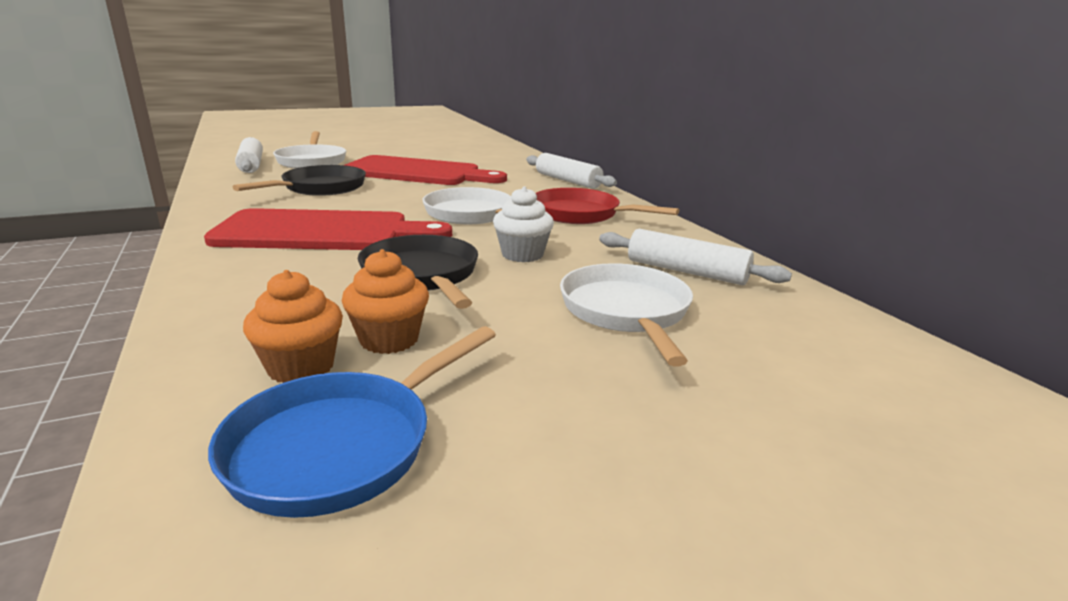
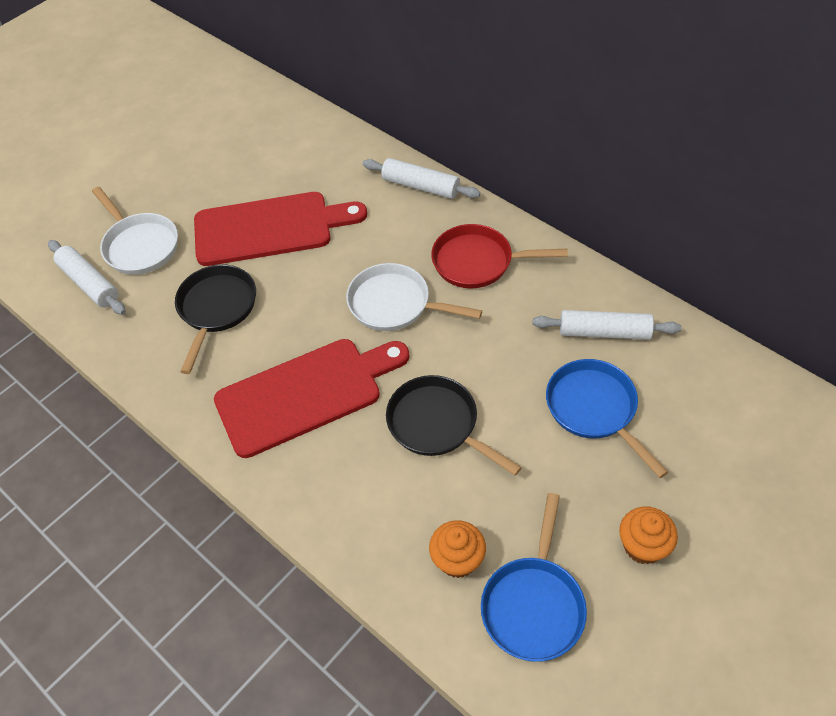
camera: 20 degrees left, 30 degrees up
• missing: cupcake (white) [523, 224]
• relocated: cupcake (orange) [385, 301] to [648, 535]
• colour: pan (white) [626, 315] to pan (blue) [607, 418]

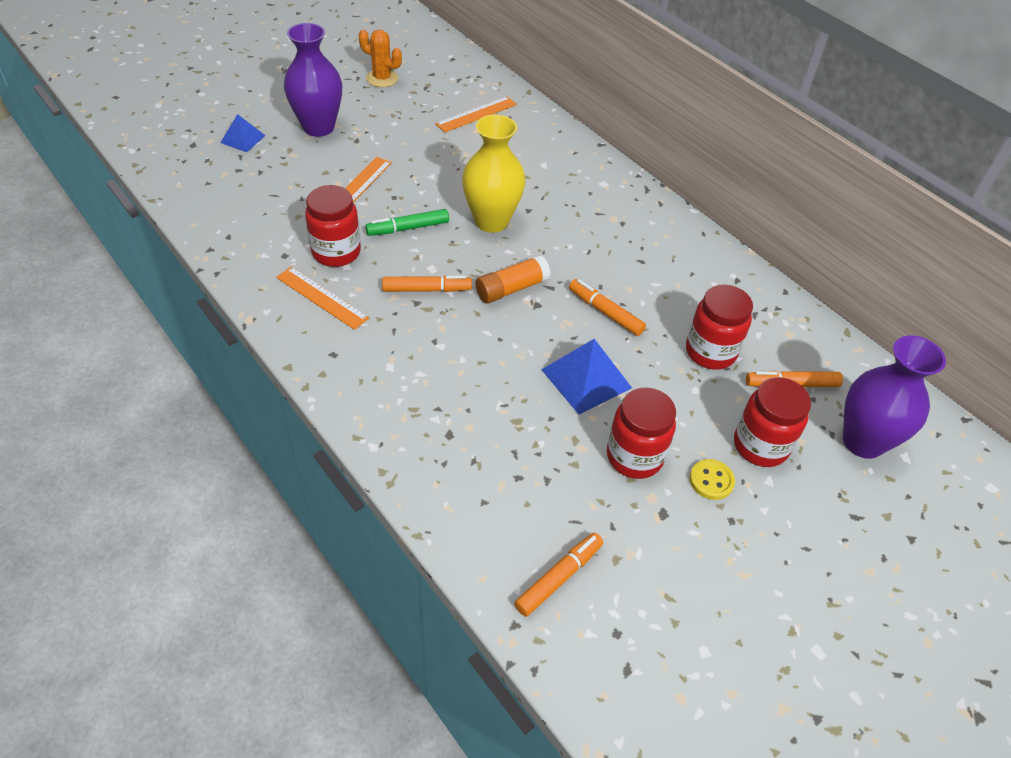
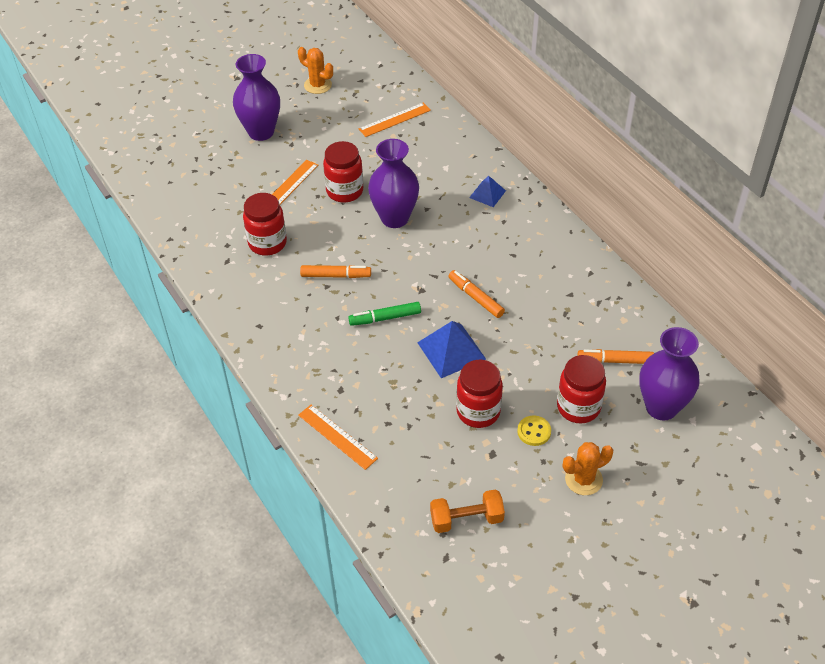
camera: 10 degrees right, 0 degrees up
• relocated: pyramid (blue) [243, 133] to [487, 191]
• colour: vase (yellow) [493, 173] to vase (purple) [393, 183]
• relocated: marker (green) [407, 222] to [384, 314]
• missing: glue stick (orange) [513, 279]
• relocated: ruler (orange) [322, 298] to [338, 437]
• relocated: jar (red) [719, 327] to [343, 171]
• missing: marker (orange) [558, 575]
• appeared: cactus (orange) [588, 468]
• appeared: dumbbell (orange) [467, 511]

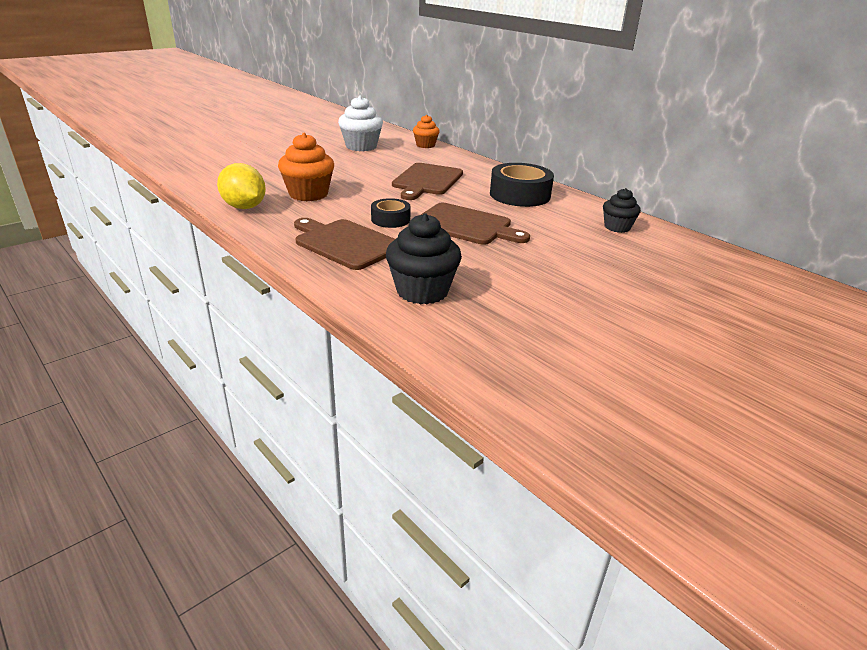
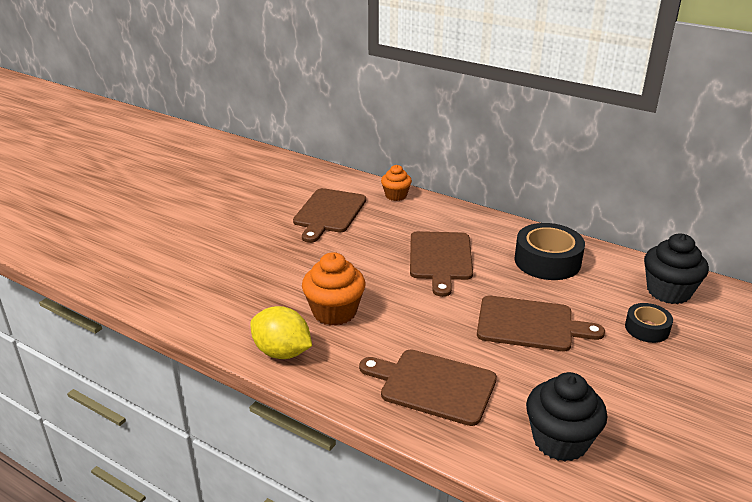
camera: 15 degrees left, 0 degrees up
• exchanged: cupcake (white) [360, 123] to cutting board (brown) [329, 215]
• size: cupcake (black) [622, 210] = [676, 268] x1.60
• relocated: tape (black) [391, 213] to [649, 323]

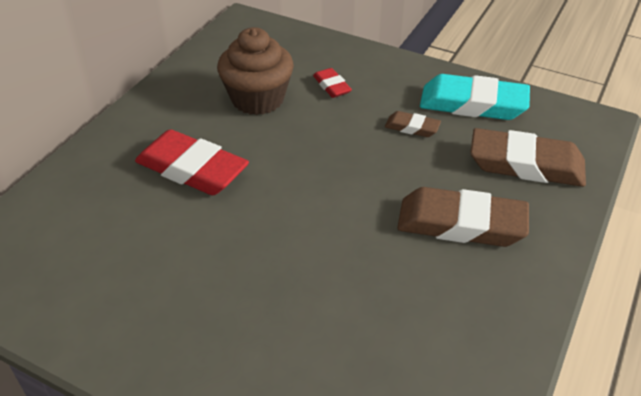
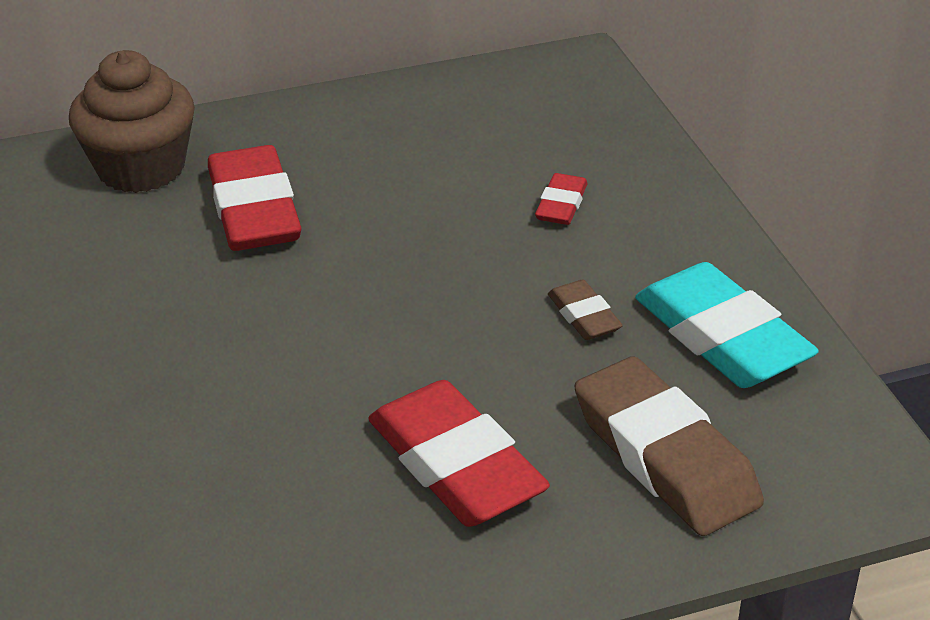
camera: 45 degrees right, 5 degrees down
• relocated: cupcake (brown) [255, 71] to [132, 121]
• colour: eraser (brown) [463, 217] to eraser (red) [459, 453]

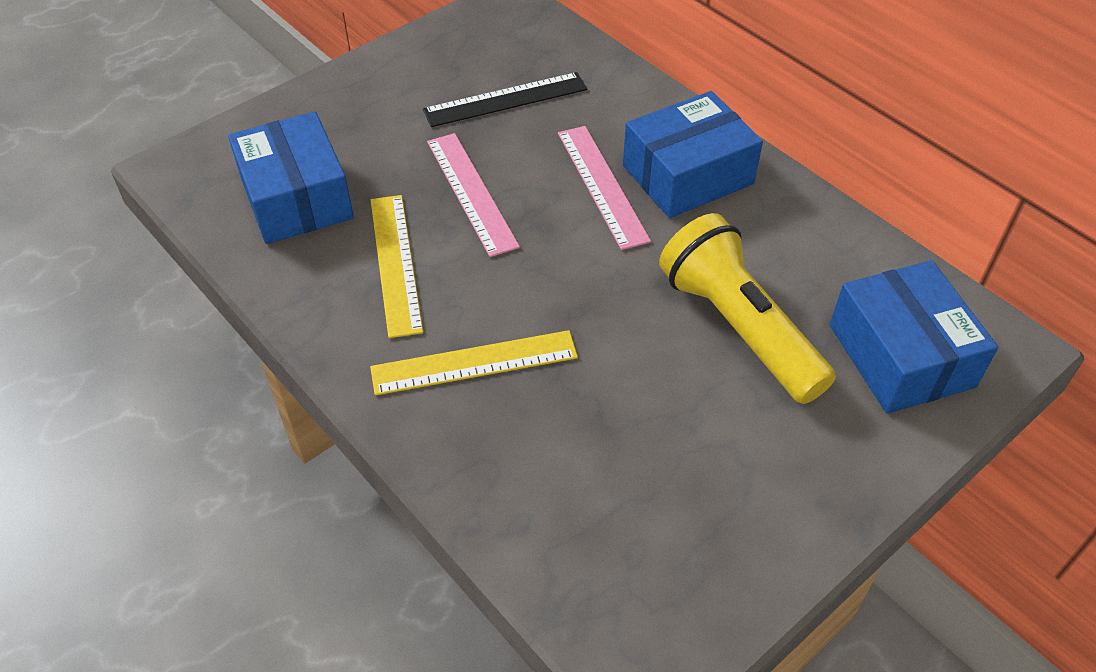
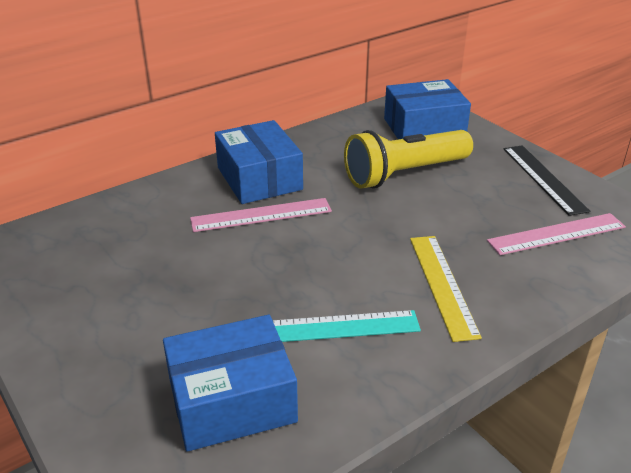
camera: 85 degrees left, 15 degrees down
• relocated: ruler (black) [505, 99] to [547, 180]
• relocated: ruler (pink) [473, 195] to [556, 234]
• colour: ruler (yellow) [397, 266] to ruler (turquoise) [347, 326]

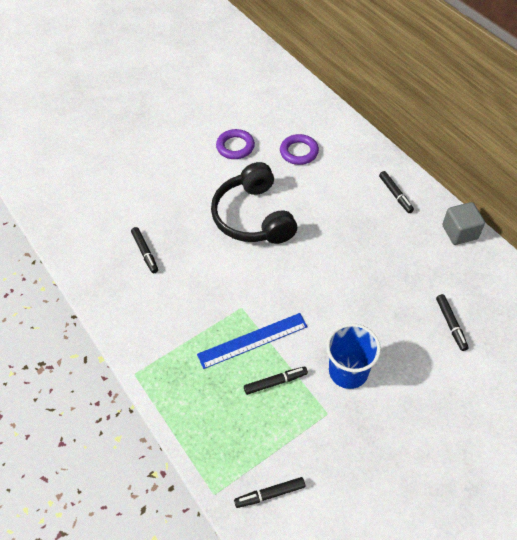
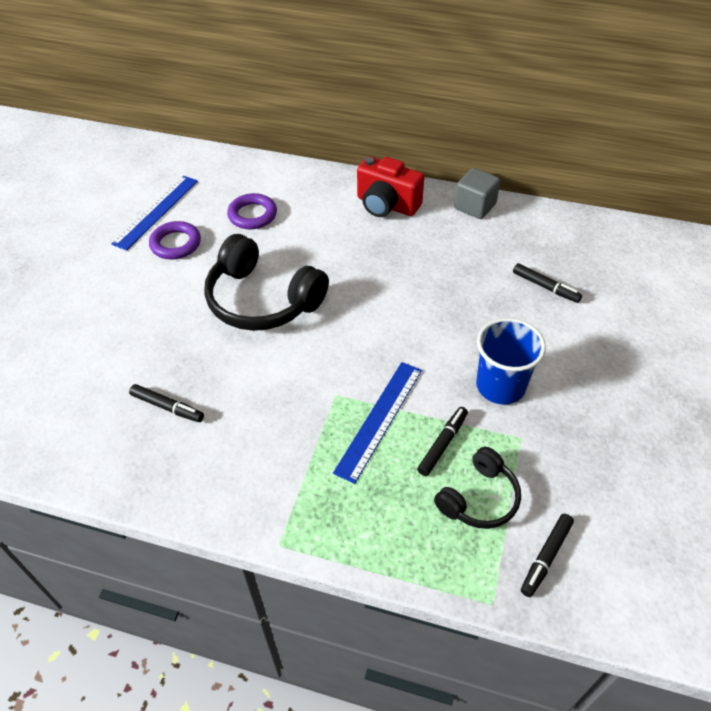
camera: 40 degrees left, 5 degrees down
• exchanged: marker (black) [396, 192] to camera (red) [390, 186]
• appeared: ruler (blue) [154, 213]
• appeared: headphones (black) [477, 488]

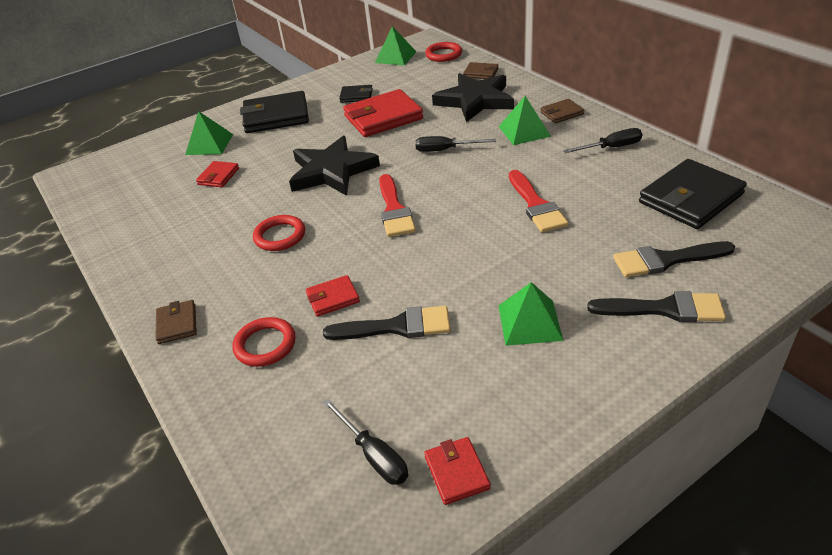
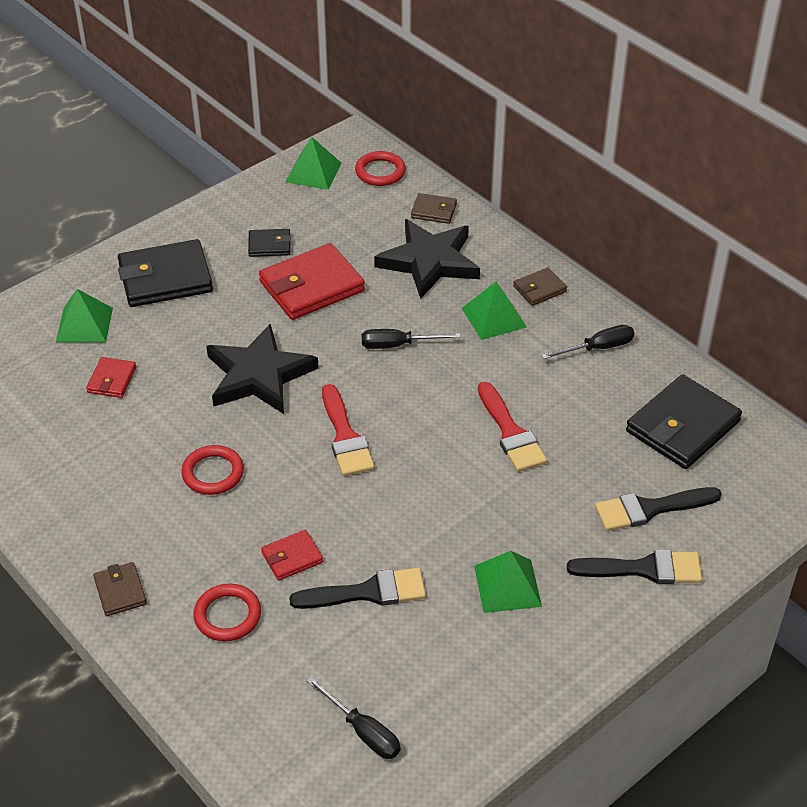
camera: 10 degrees left, 5 degrees up
• missing: wallet (red) [457, 471]

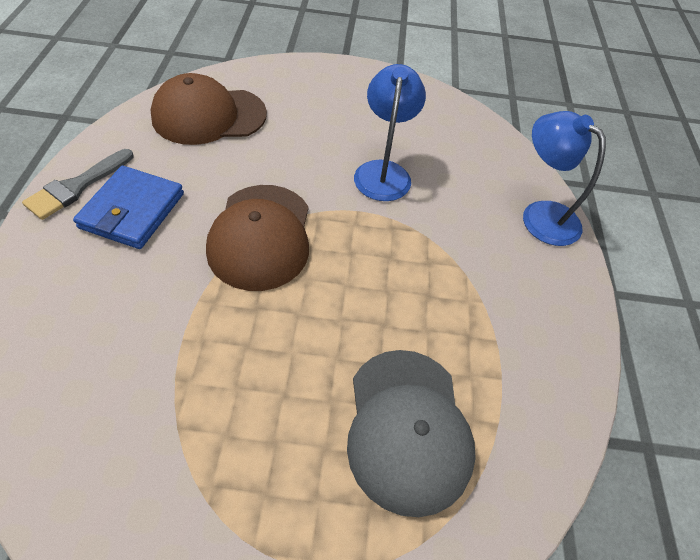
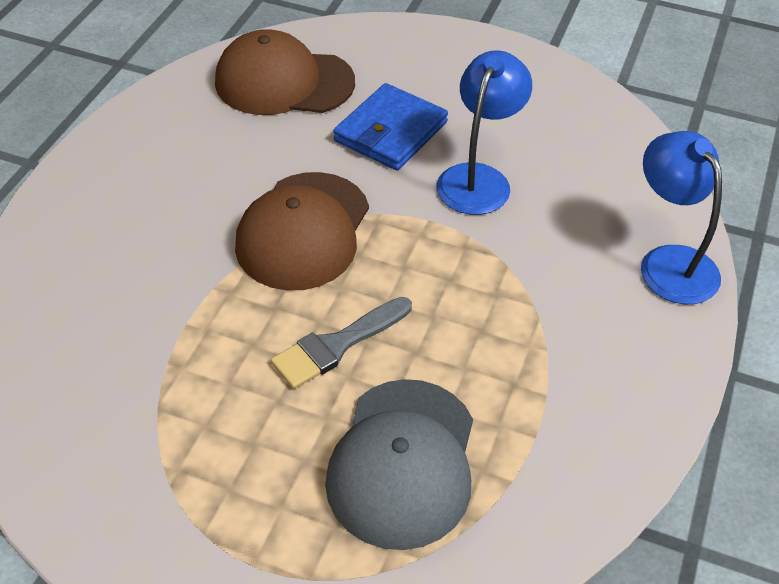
camera: 20 degrees right, 5 degrees down
• relocated: brush (grey) [77, 184] to [341, 343]
• relocated: wallet (blue) [128, 207] to [391, 127]

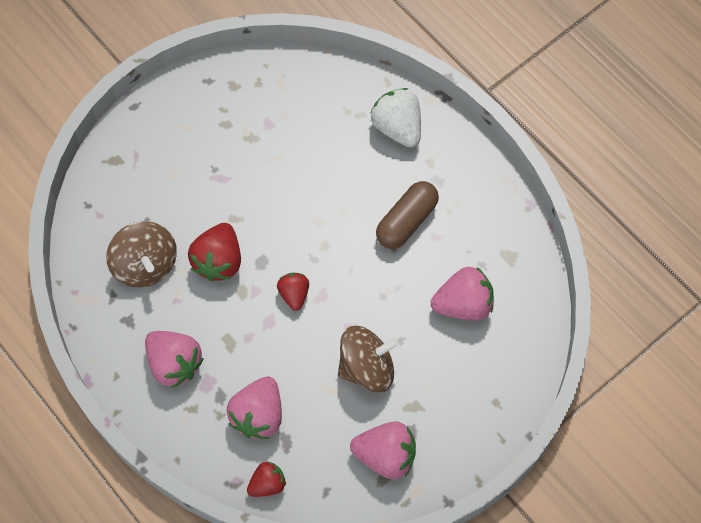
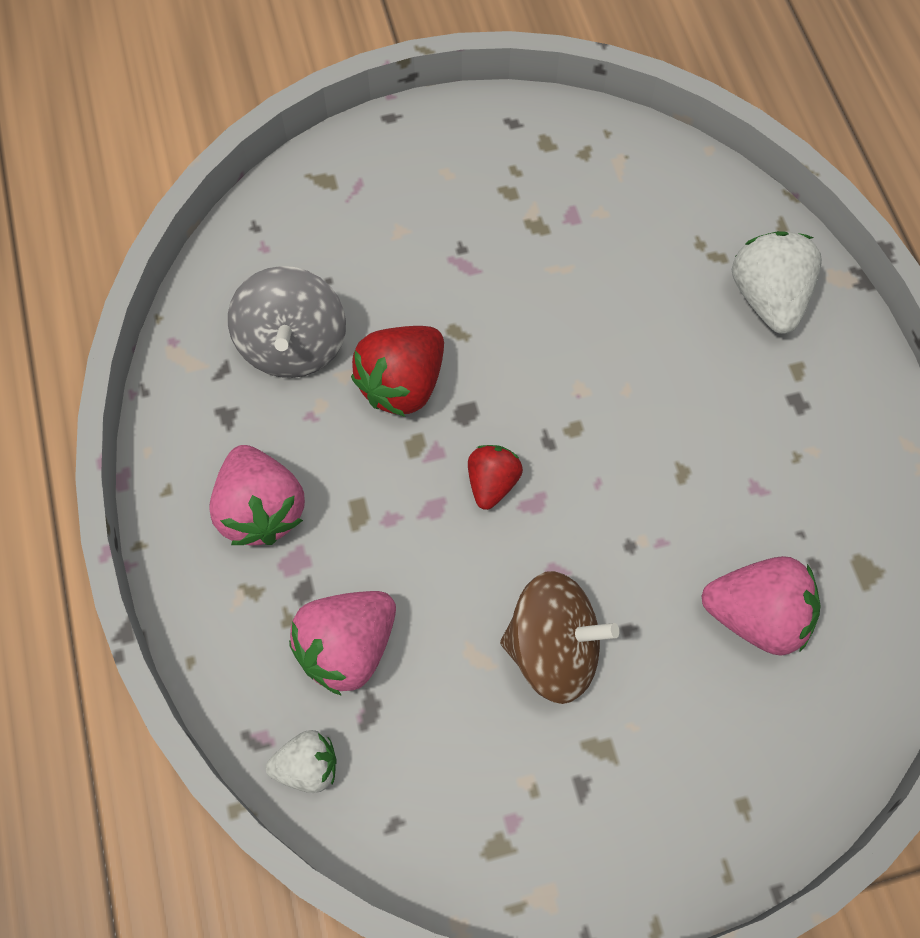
camera: 25 degrees right, 0 degrees up
• missing: capsule (brown) [407, 215]
• colour: spinning top (brown) [141, 254] to spinning top (grey) [287, 322]
• missing: strawberry (pink) [383, 450]
• colour: strawberry (red) [266, 479] to strawberry (white) [301, 761]

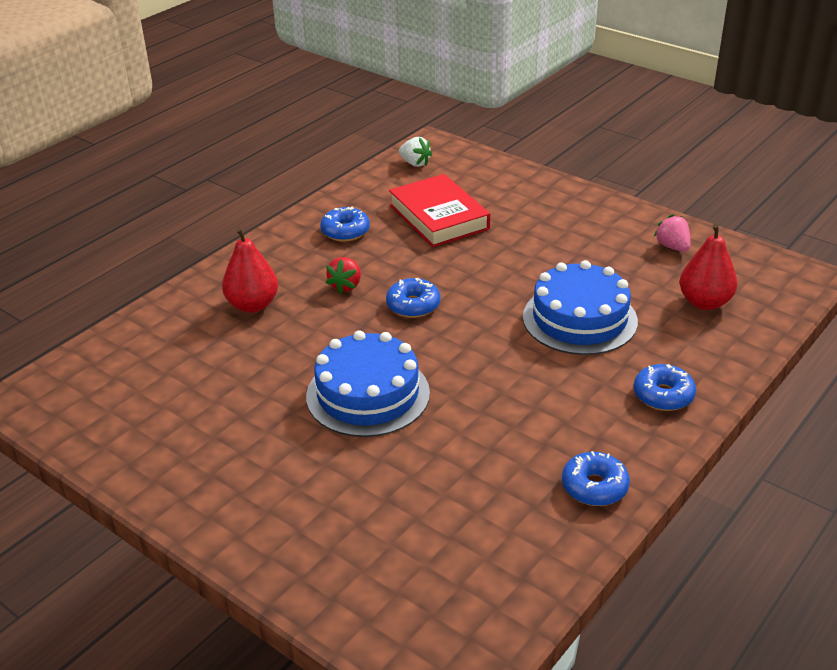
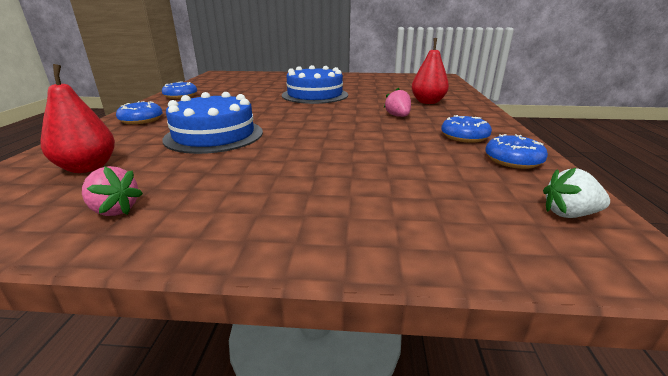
camera: 145 degrees right, 10 degrees down
• missing: book (red) [439, 210]
• colour: strawberry (red) [343, 275] to strawberry (pink) [397, 102]
• relocated: donut (blue) [413, 298] to [516, 151]

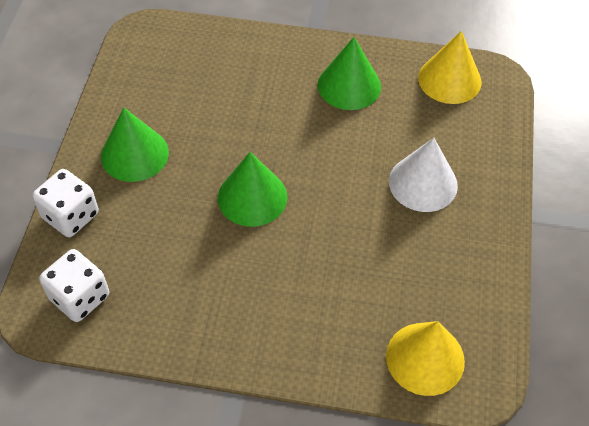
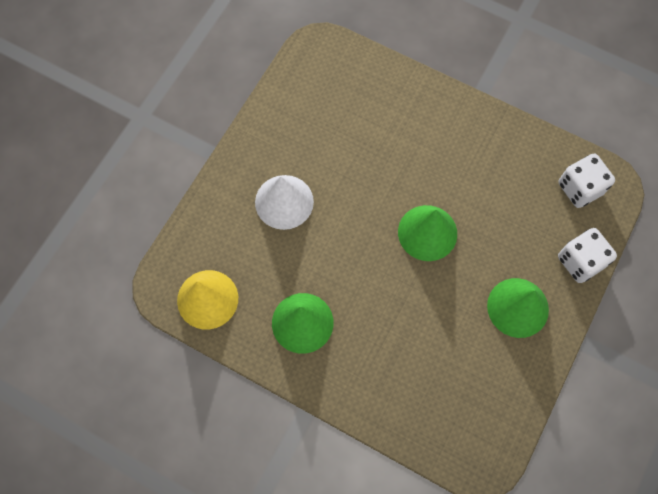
camera: 160 degrees left, 15 degrees up
• missing: cone (yellow) [425, 358]

